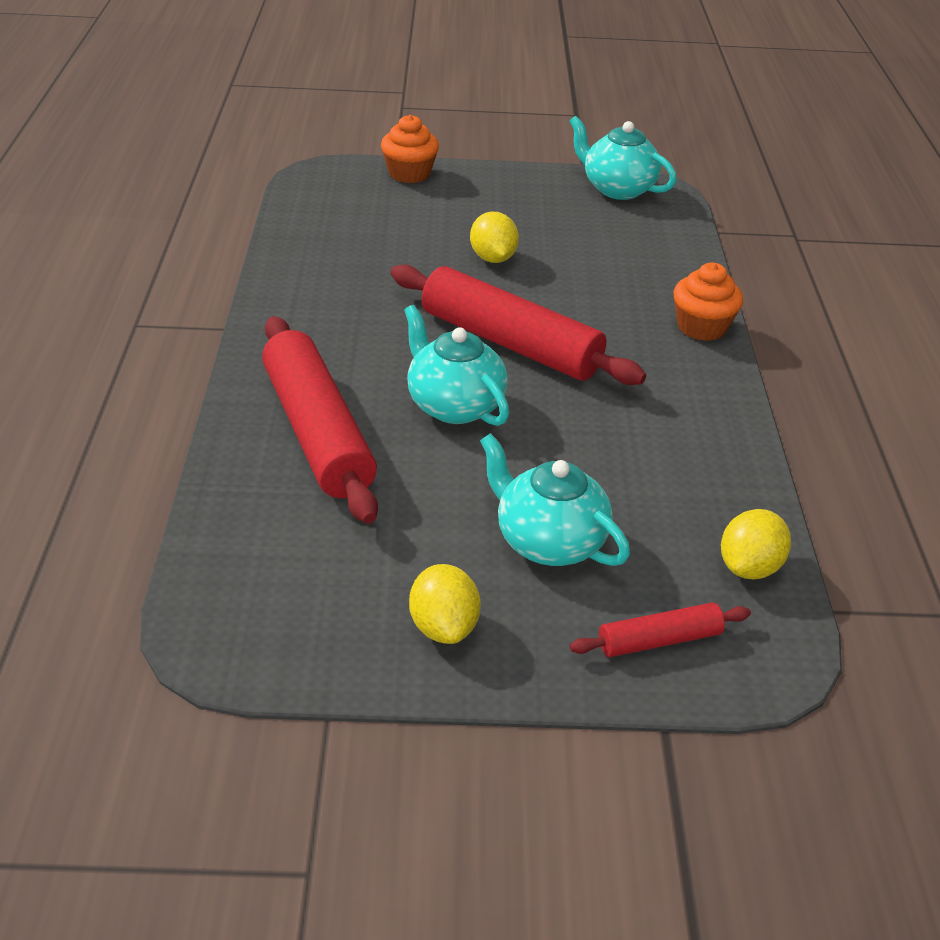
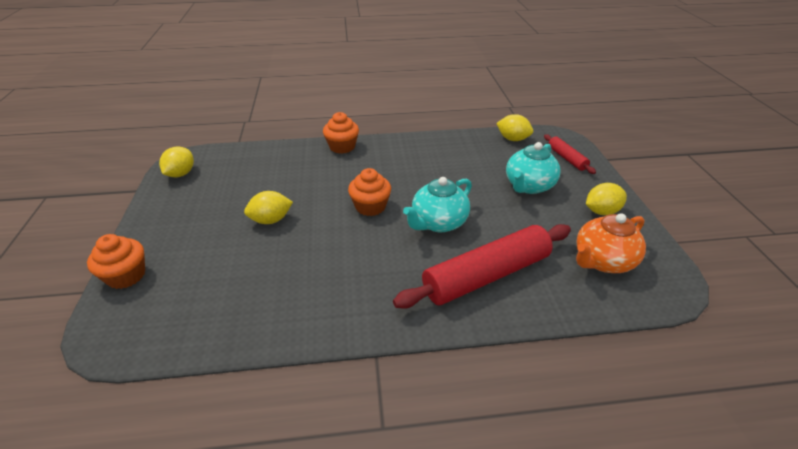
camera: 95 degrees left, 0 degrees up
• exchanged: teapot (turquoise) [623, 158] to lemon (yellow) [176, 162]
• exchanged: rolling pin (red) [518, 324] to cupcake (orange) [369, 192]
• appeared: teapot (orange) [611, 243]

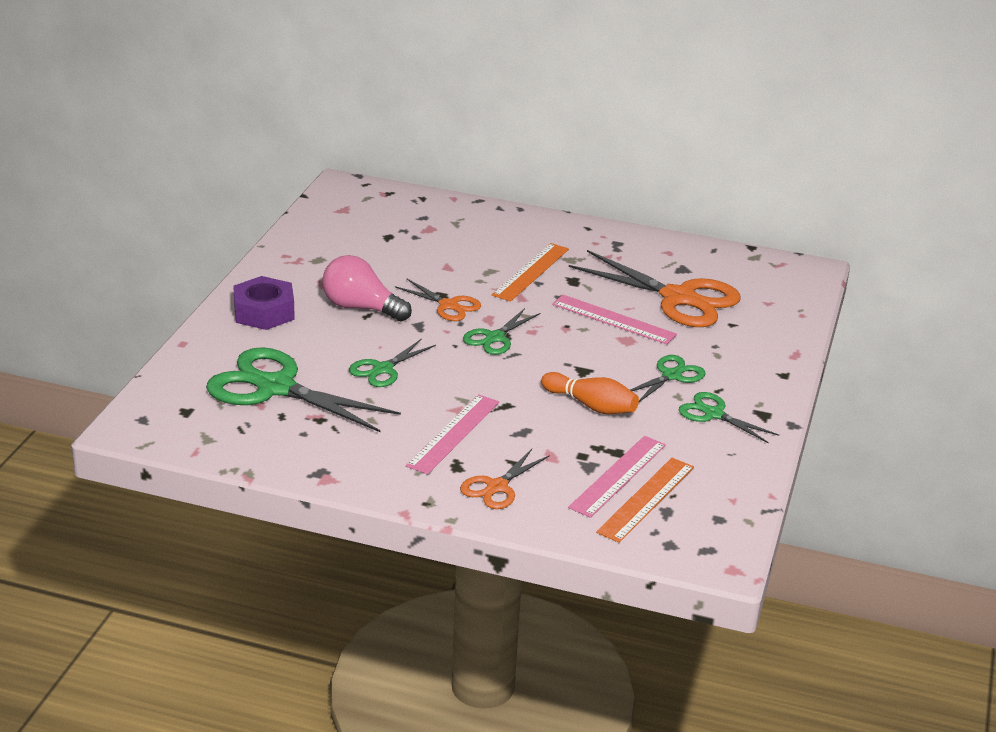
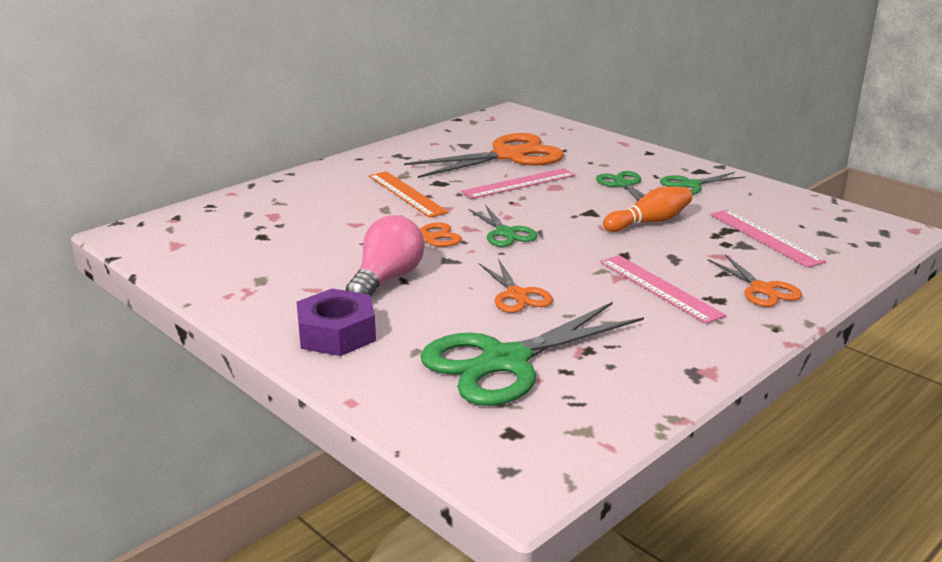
camera: 60 degrees left, 5 degrees down
• spun: light bulb (pink) [367, 288] = [385, 255] 150 degrees clockwise
• colour: scissors (green) [392, 363] to scissors (orange) [516, 285]
• missing: ruler (orange) [645, 500]

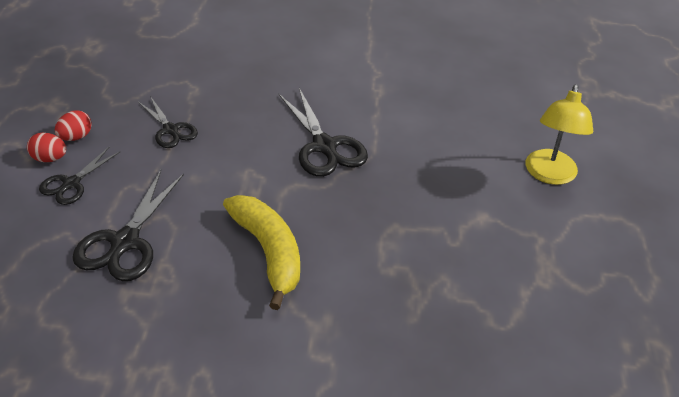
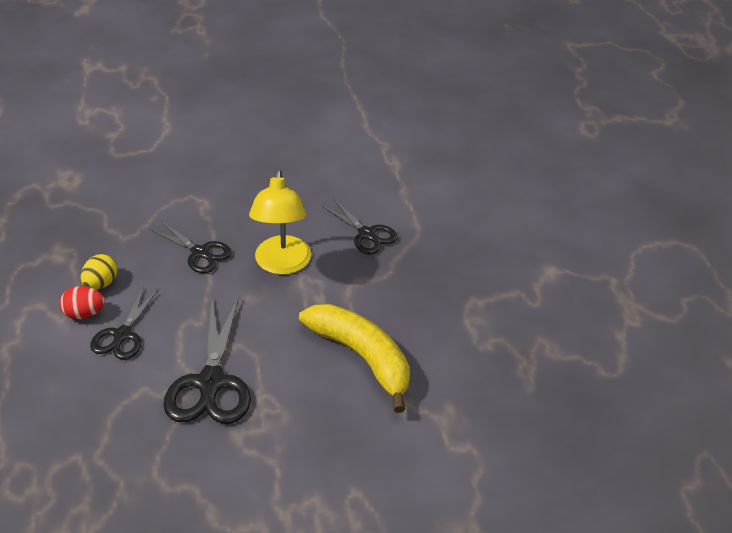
camera: 15 degrees left, 0 degrees up
• relocated: lamp (yellow) [559, 134] to [280, 222]
• size: scissors (black) [323, 132] = [359, 226] x0.62
• colour: egg (red) [73, 125] to egg (yellow) [99, 272]

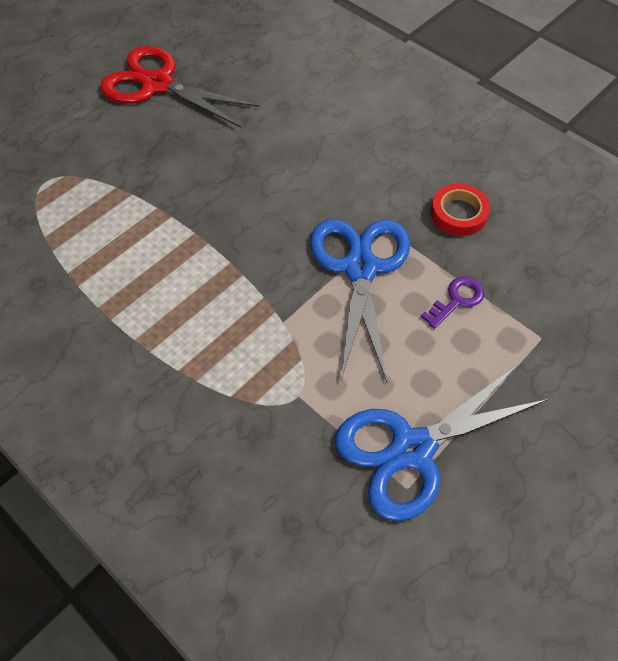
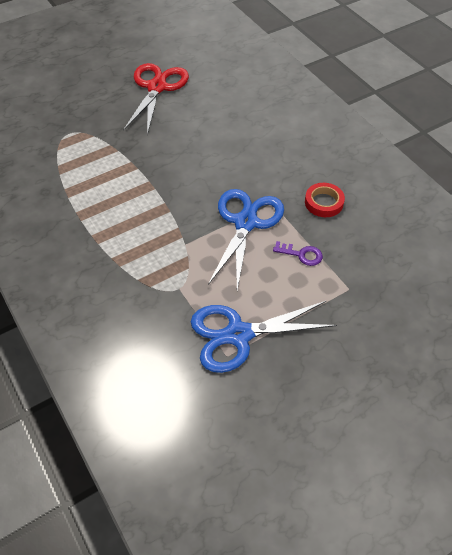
camera: 15 degrees right, 5 degrees down
• spun: scissors (red) [179, 86] = [156, 99] 60 degrees clockwise
• spun: key (purple) [452, 302] = [298, 253] 45 degrees clockwise

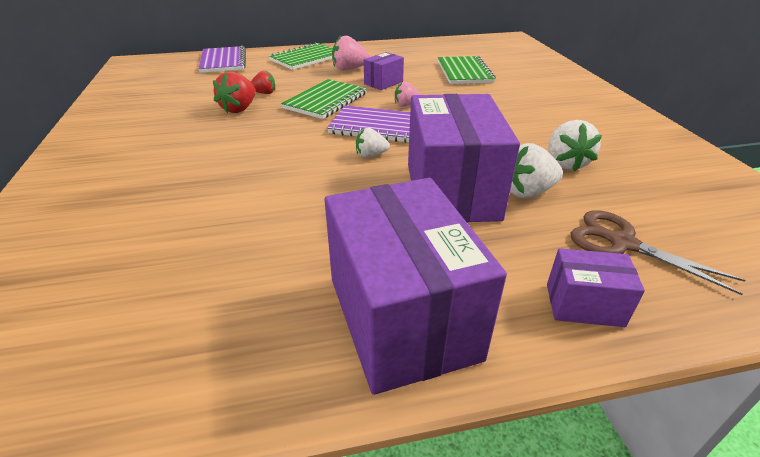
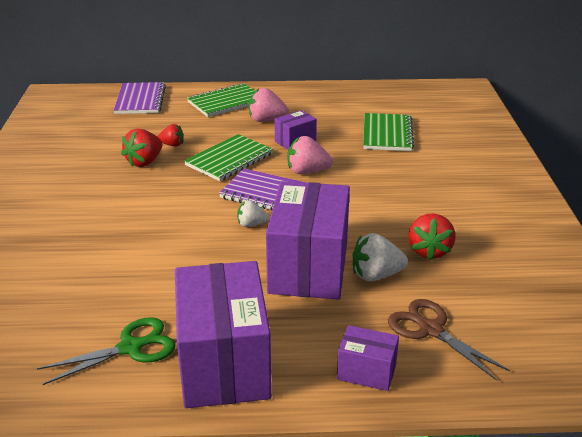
camera: 10 degrees right, 5 degrees down
• size: strawberry (pink) [408, 94] = [310, 155] x1.61
• colour: strawberry (white) [575, 145] to strawberry (red) [432, 236]
• appeared: scissors (green) [106, 351]

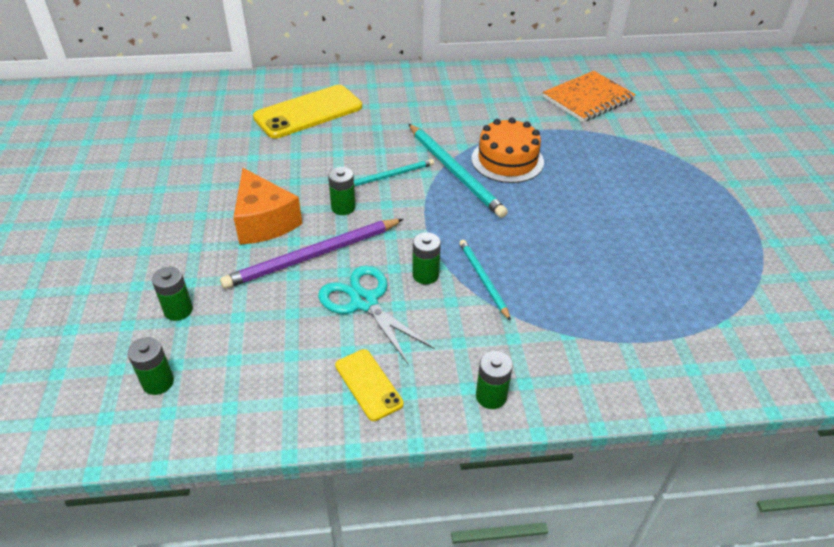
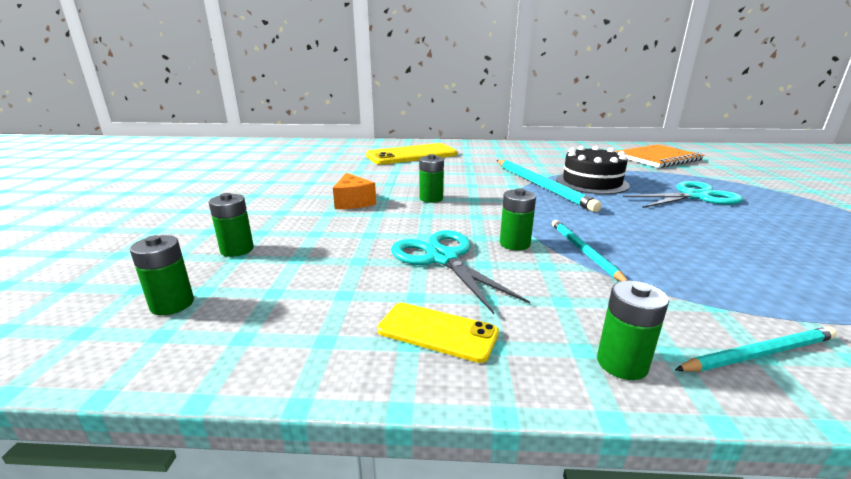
camera: 10 degrees right, 20 degrees down
• colour: cake (orange) [507, 150] to cake (black) [593, 170]
• relocated: pencil (turquoise) [394, 173] to [756, 349]
• size: cheese (orange) [267, 206] = [354, 191] x0.64
• missing: pencil (purple) [311, 254]
• spun: phone (yellow) [369, 385] = [438, 333] 45 degrees counterclockwise
• appeared: scissors (turquoise) [683, 194]

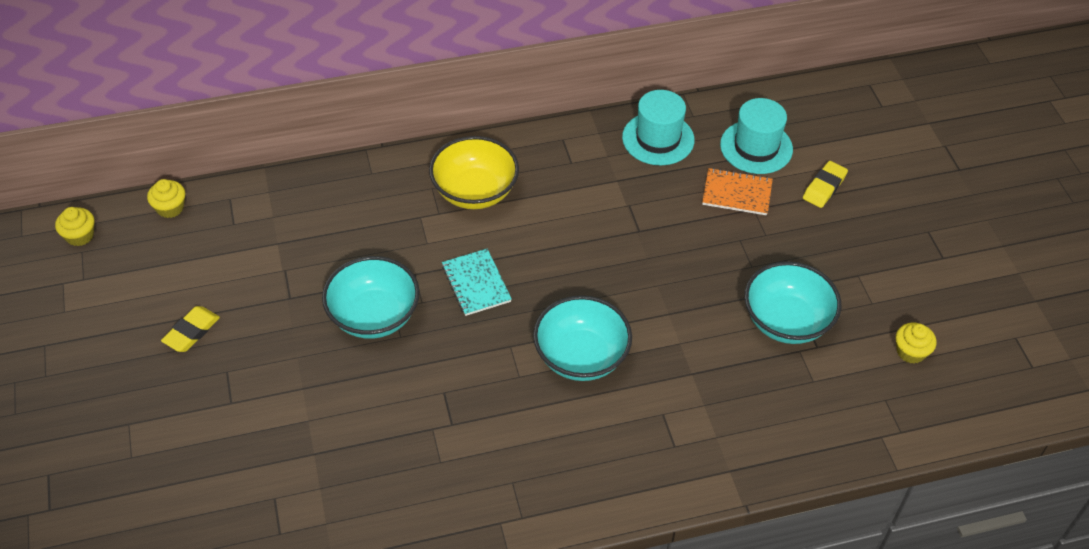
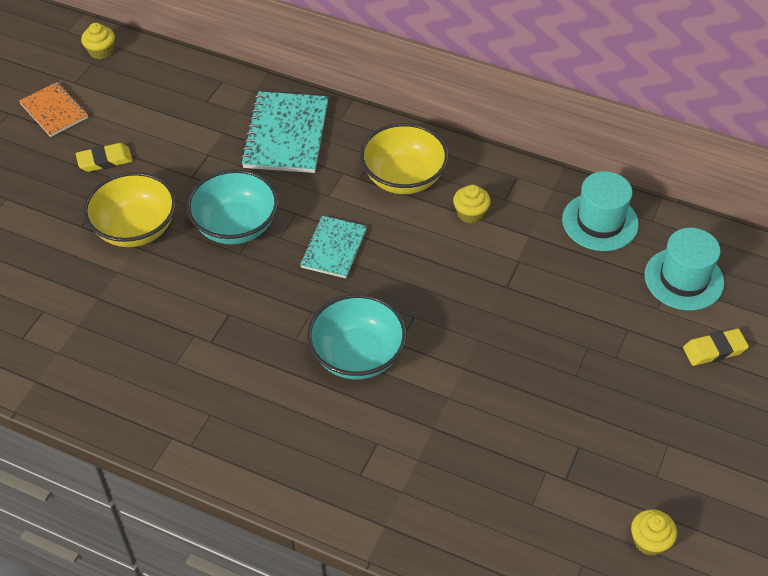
camera: 40 degrees right, 0 degrees up
• relocated: notebook (orange) [737, 191] to [53, 109]
• relocated: cupcake (yellow) [166, 198] to [472, 204]
• missing: bowl (turquoise) [792, 302]
• appeared: notebook (turquoise) [284, 132]
• appeared: bowl (yellow) [129, 209]

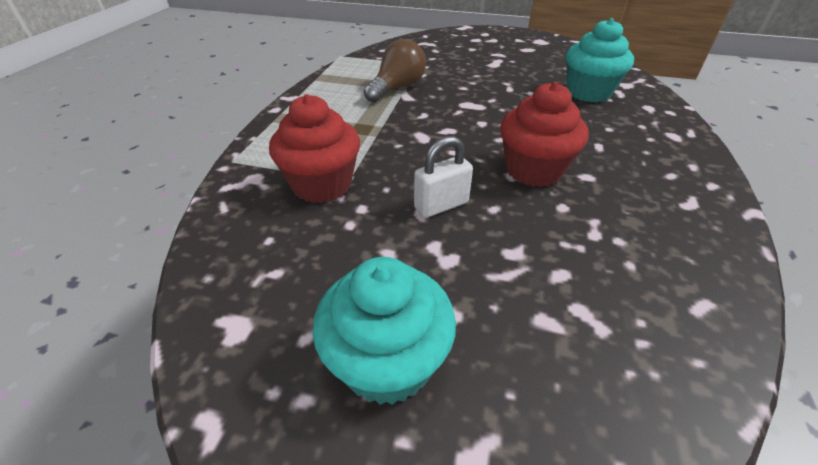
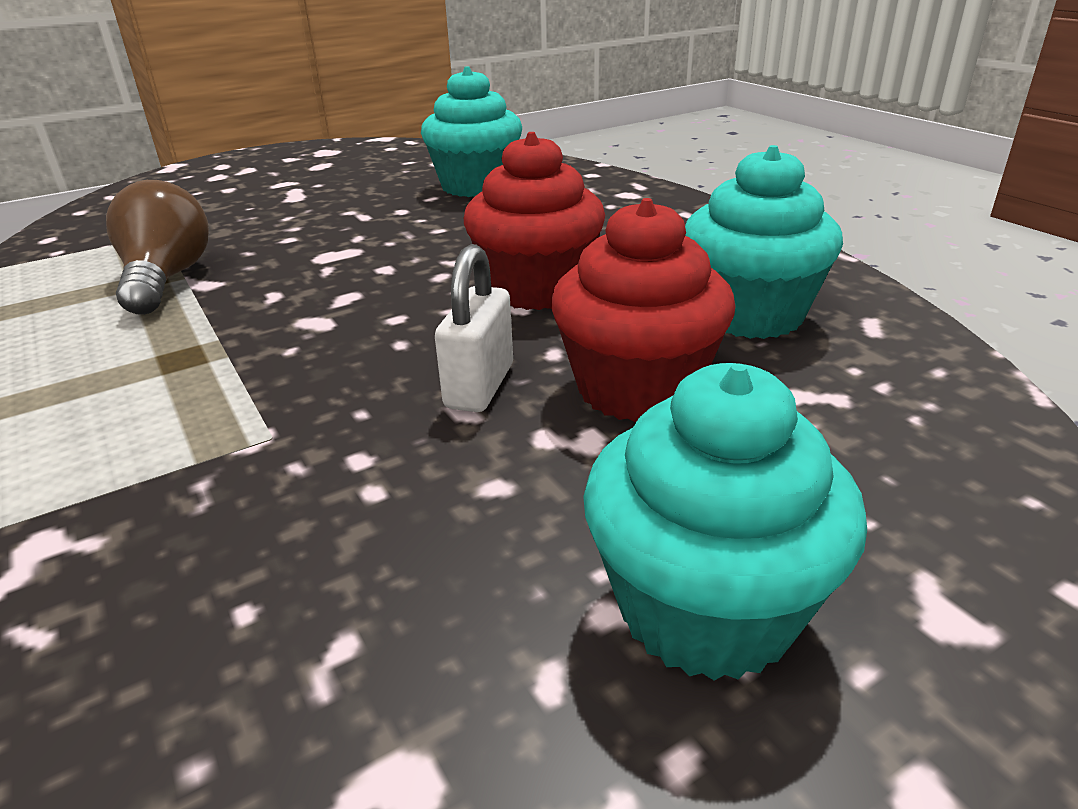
camera: 45 degrees left, 10 degrees down
• relocated: cupcake (red) [314, 148] to [643, 310]
• appeared: cupcake (turquoise) [764, 242]

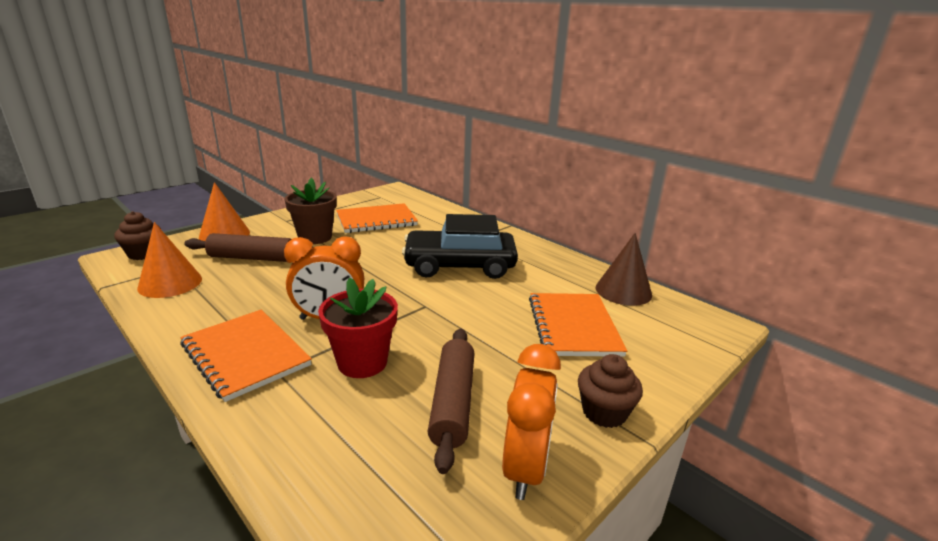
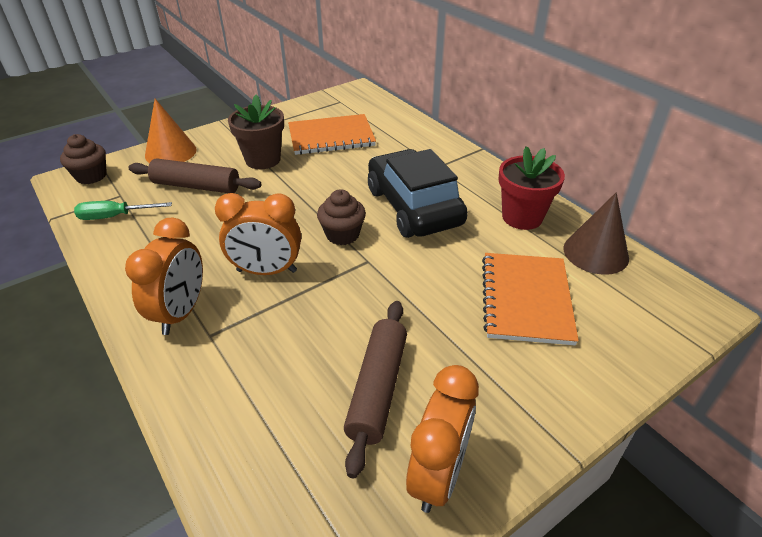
camera: 10 degrees right, 15 degrees up
• spun: car (black) [460, 246] = [418, 193] 60 degrees clockwise
• exchanged: cone (orange) [169, 260] to screwdriver (green) [123, 210]
• relocated: flower pot (red) [358, 327] to [532, 188]
• exchanged: notebook (orange) [246, 356] to clock (orange) [164, 276]
• relocated: cupcake (brown) [610, 391] to [341, 217]

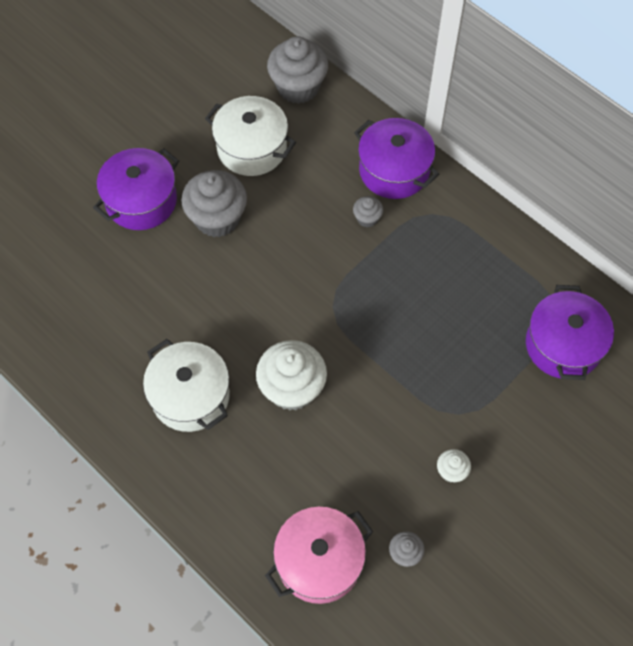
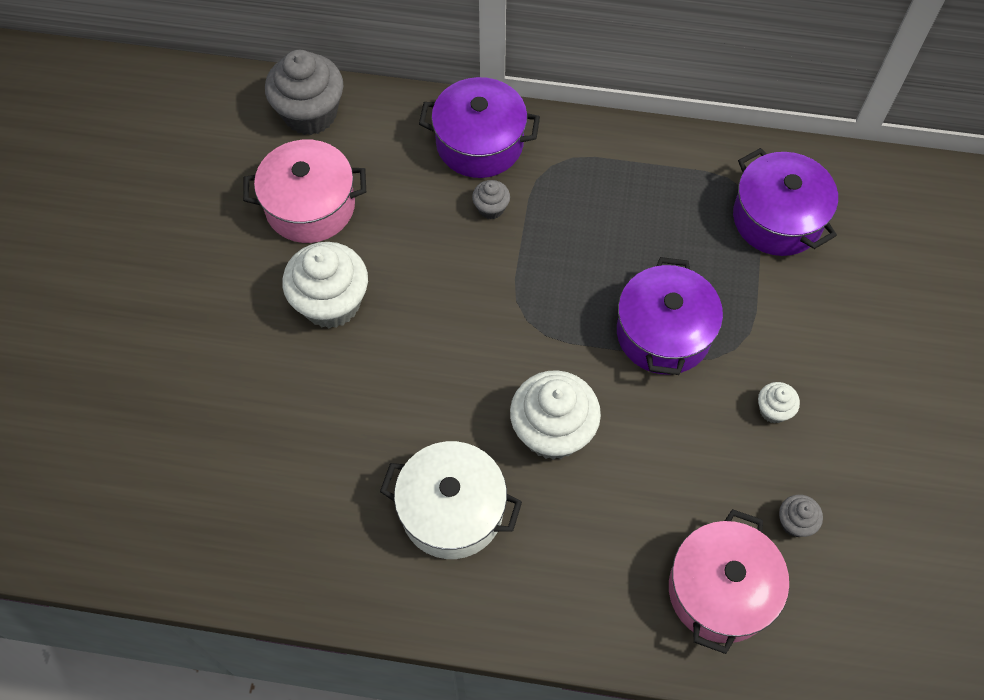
camera: 35 degrees left, 0 degrees up
• colour: pot (white) [250, 136] to pot (pink) [304, 191]
• relocated: pot (purple) [136, 189] to [670, 316]
• colour: cupcake (grey) [214, 203] to cupcake (white) [325, 285]

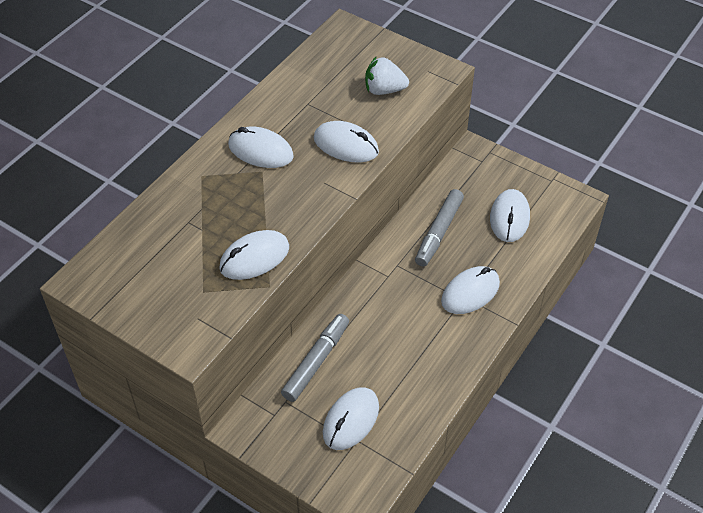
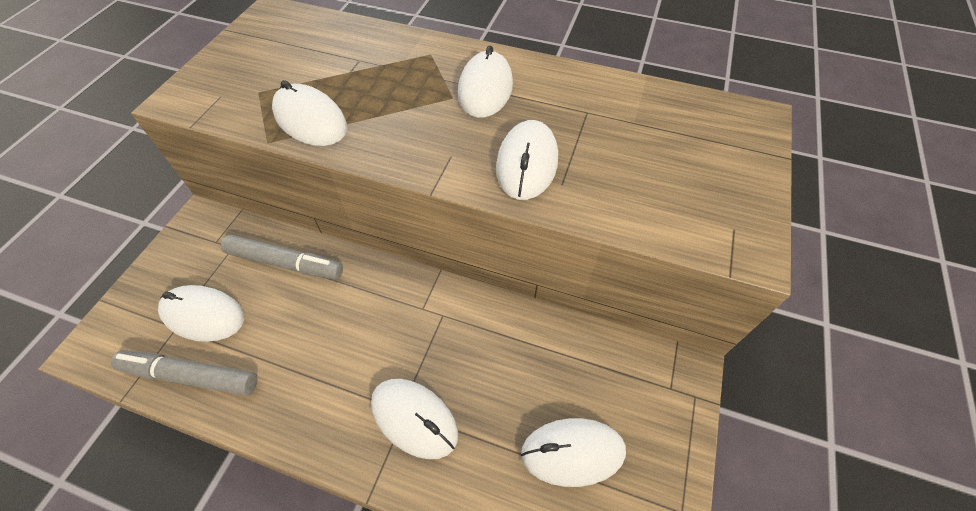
camera: 75 degrees right, 5 degrees up
• missing: strawberry (white) [387, 75]
• relocated: marker (grey) [439, 228] to [184, 373]

